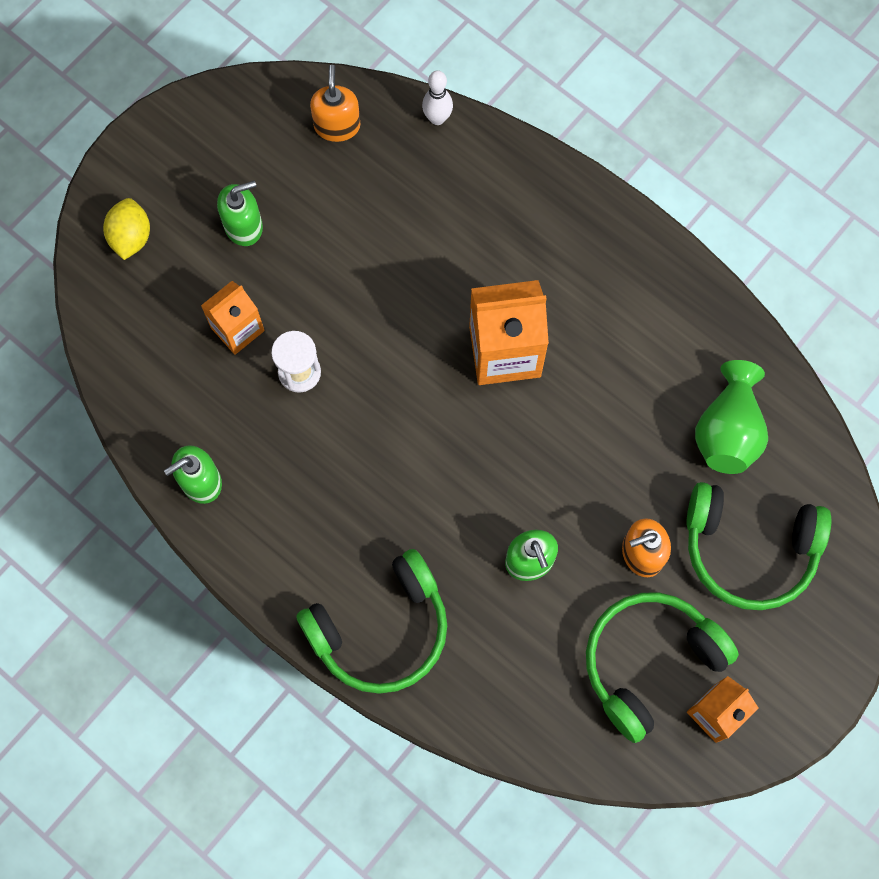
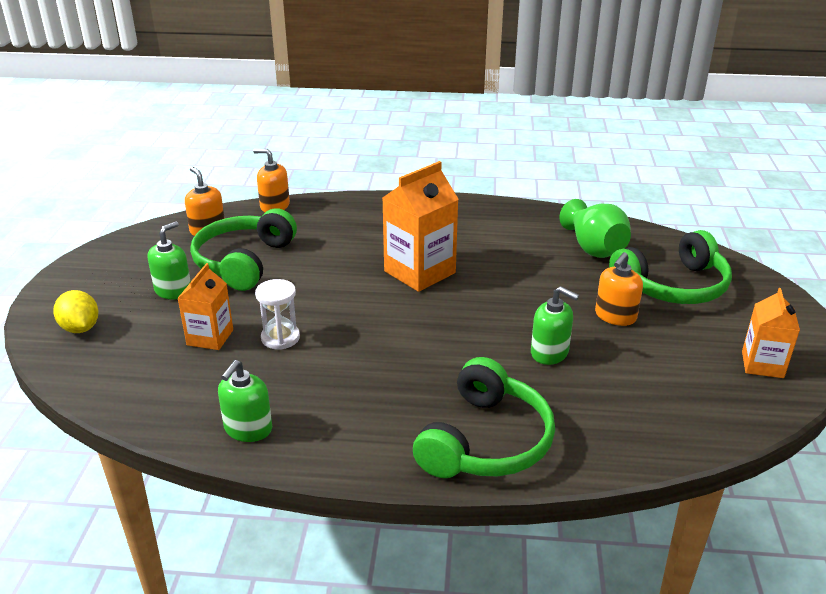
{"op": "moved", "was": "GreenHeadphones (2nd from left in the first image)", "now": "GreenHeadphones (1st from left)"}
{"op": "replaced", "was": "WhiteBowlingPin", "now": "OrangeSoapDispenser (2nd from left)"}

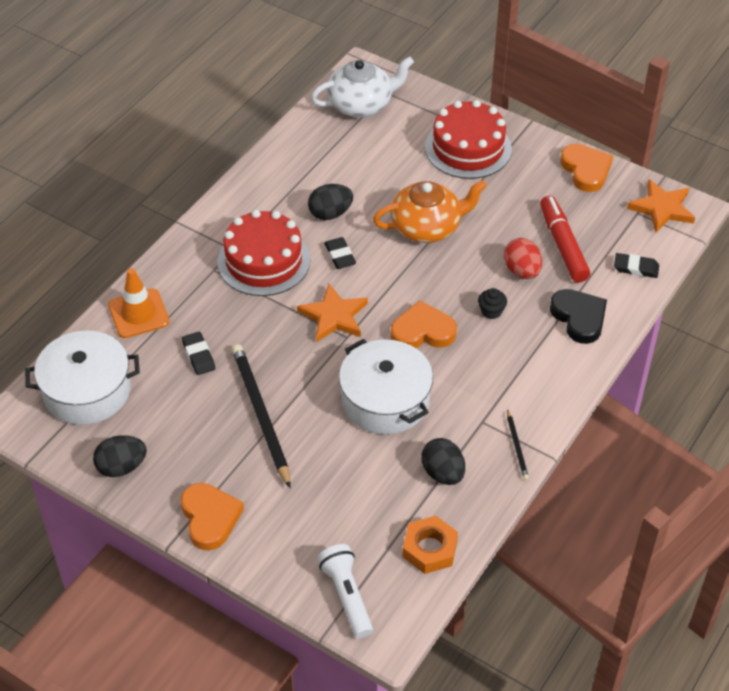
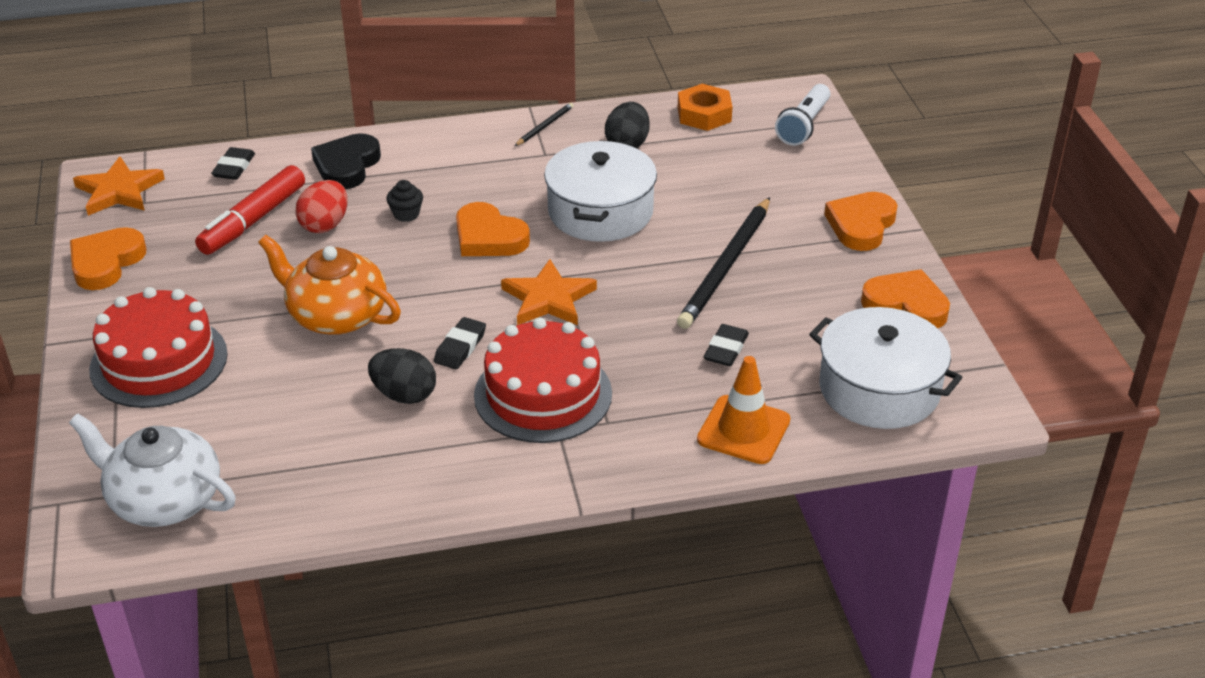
{"op": "turned", "was": "BlackEraser (3rd from left in the first image)", "clockwise": 45}
{"op": "replaced", "was": "BlackEgg (1st from left)", "now": "OrangeHeart (4th from left)"}

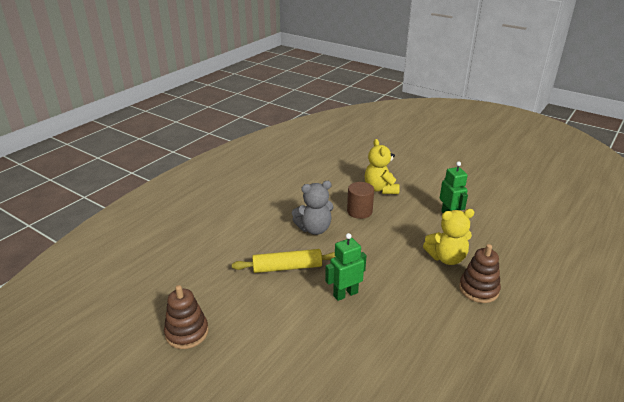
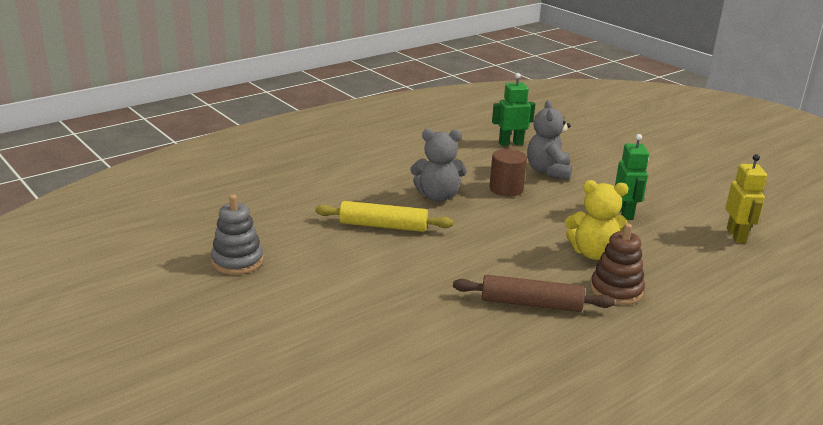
{"op": "recoloured", "was": "BrownStackingToy (1st from left)", "now": "GreyStackingToy"}
{"op": "added", "now": "BrownRollingPin"}
{"op": "moved", "was": "GreenRobot (1st from left)"}
{"op": "recoloured", "was": "YellowTeddyBear (1st from left)", "now": "GreyTeddyBear (2nd from left)"}
{"op": "added", "now": "YellowRobot"}

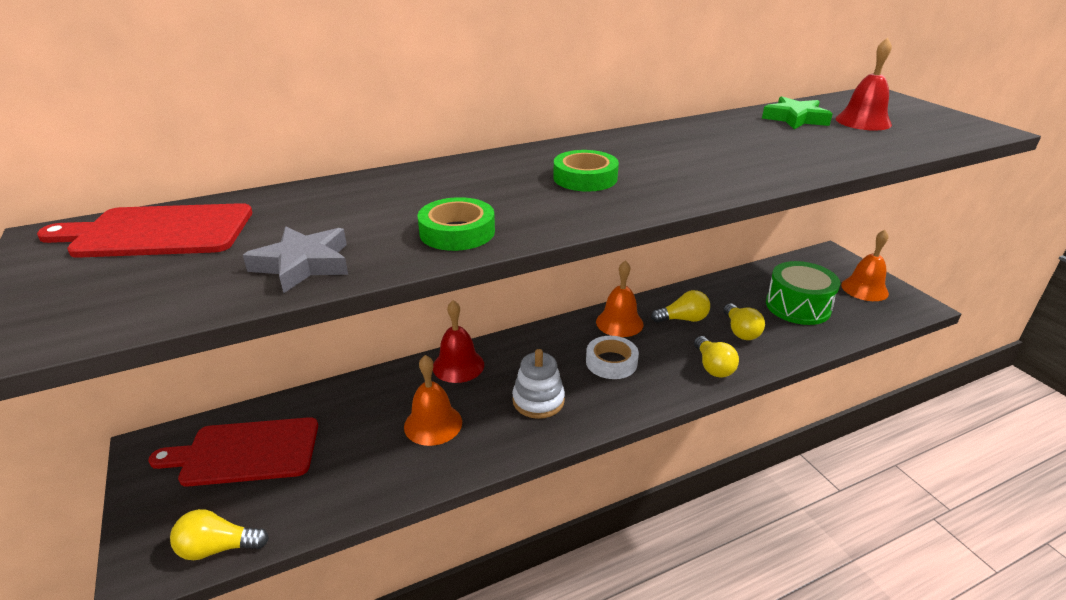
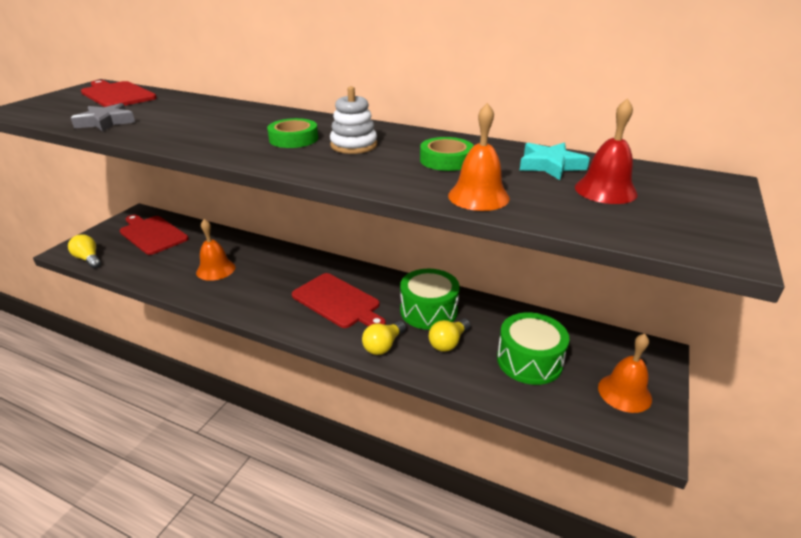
{"op": "replaced", "was": "WhiteTape", "now": "RedCuttingBoard (3rd from left)"}
{"op": "moved", "was": "WhiteStackingToy"}
{"op": "replaced", "was": "YellowLightBulb (2nd from left)", "now": "GreenDrum (1st from left)"}
{"op": "moved", "was": "GreenTape (1st from left in the first image)", "now": "GreenTape (2nd from left)"}
{"op": "moved", "was": "OrangeBell (2nd from left)"}
{"op": "recoloured", "was": "GreenStar", "now": "TurquoiseStar"}
{"op": "removed", "was": "RedBell (1st from left)"}

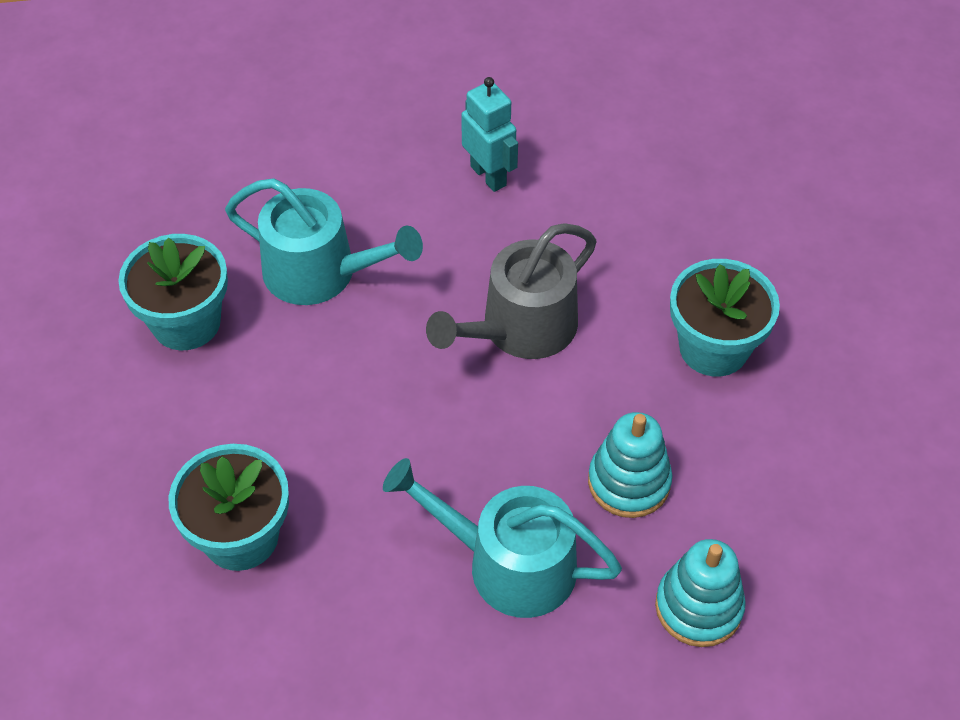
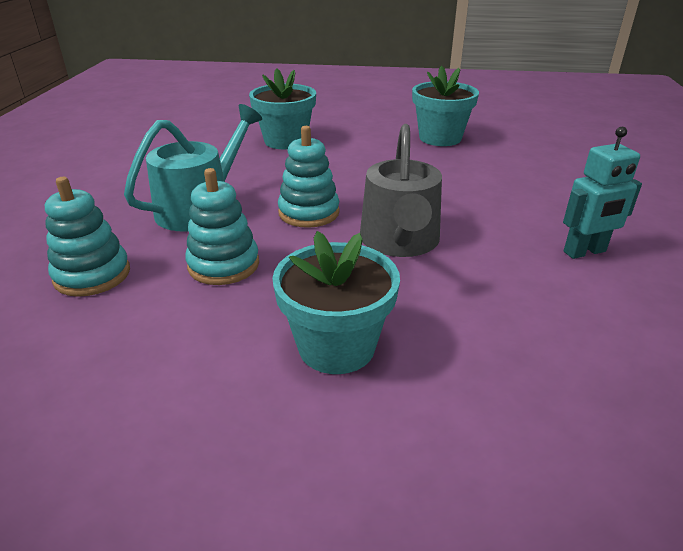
{"op": "added", "now": "TurquoiseStackingToy (3rd from left)"}
{"op": "turned", "was": "GreyWateringCan", "clockwise": -150}
{"op": "removed", "was": "TurquoiseWateringCan (1st from left)"}

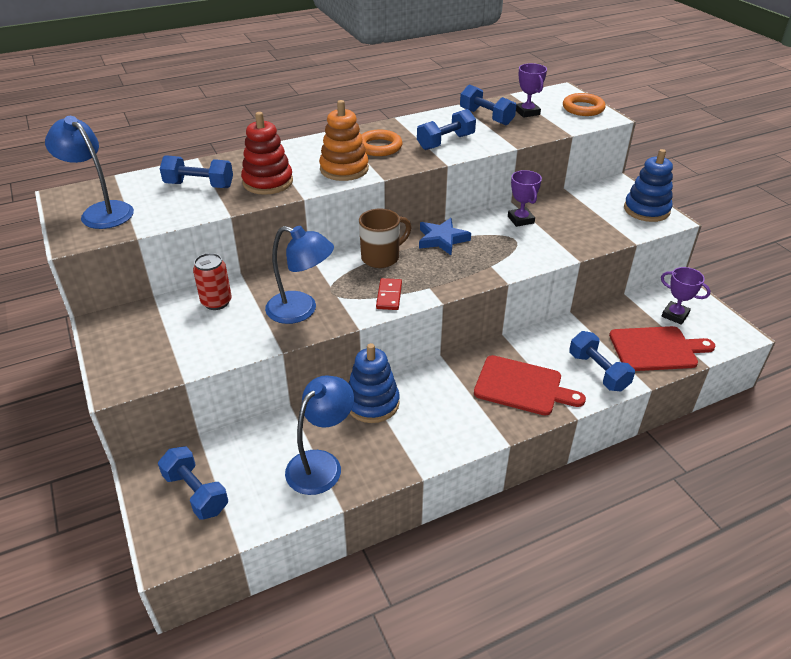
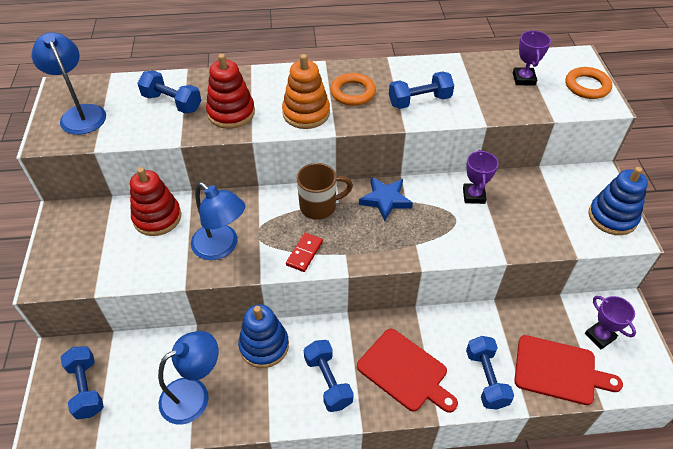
{"op": "replaced", "was": "RedCan", "now": "RedStackingToy (1st from left)"}
{"op": "moved", "was": "BlueDumbbell (4th from left in the first image)", "now": "BlueDumbbell (3rd from left)"}

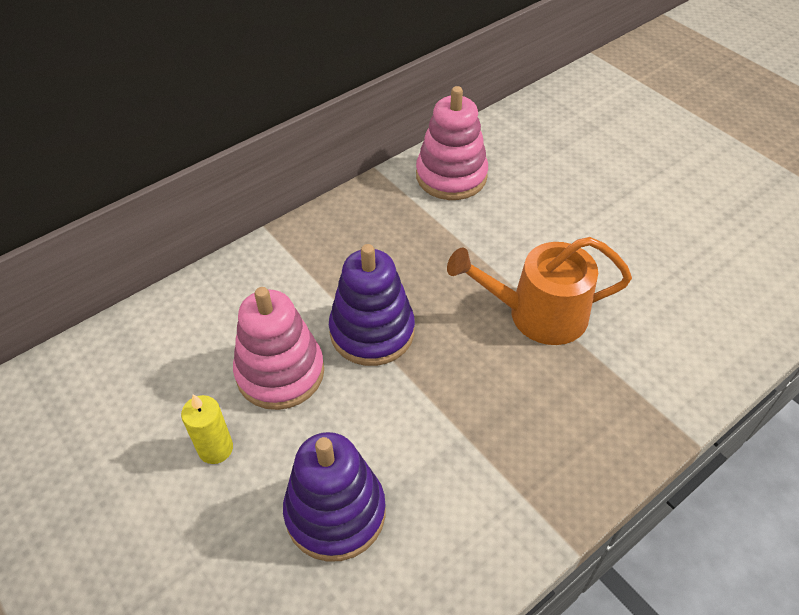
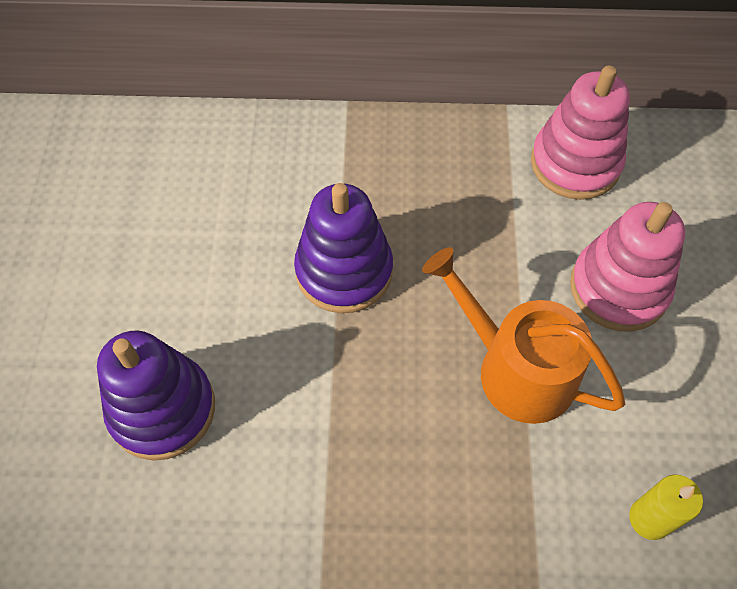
{"op": "moved", "was": "PinkStackingToy (1st from left in the first image)", "now": "PinkStackingToy (2nd from left)"}
{"op": "moved", "was": "YellowCandle"}

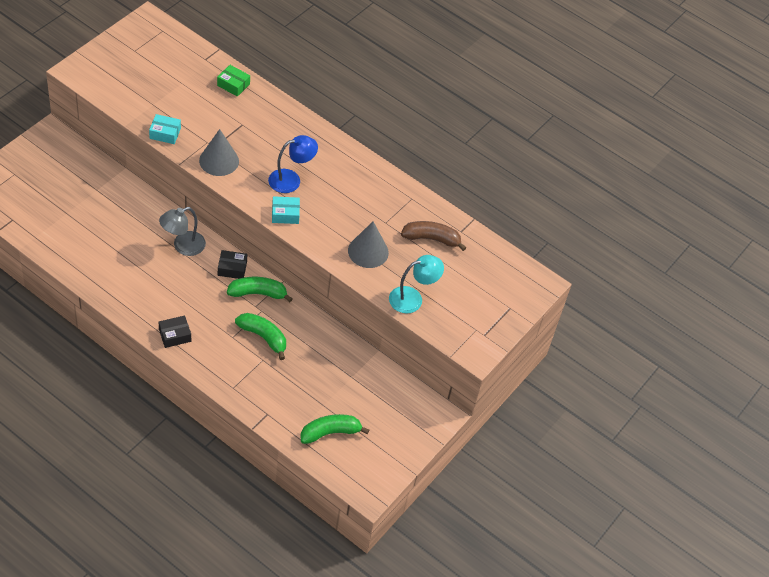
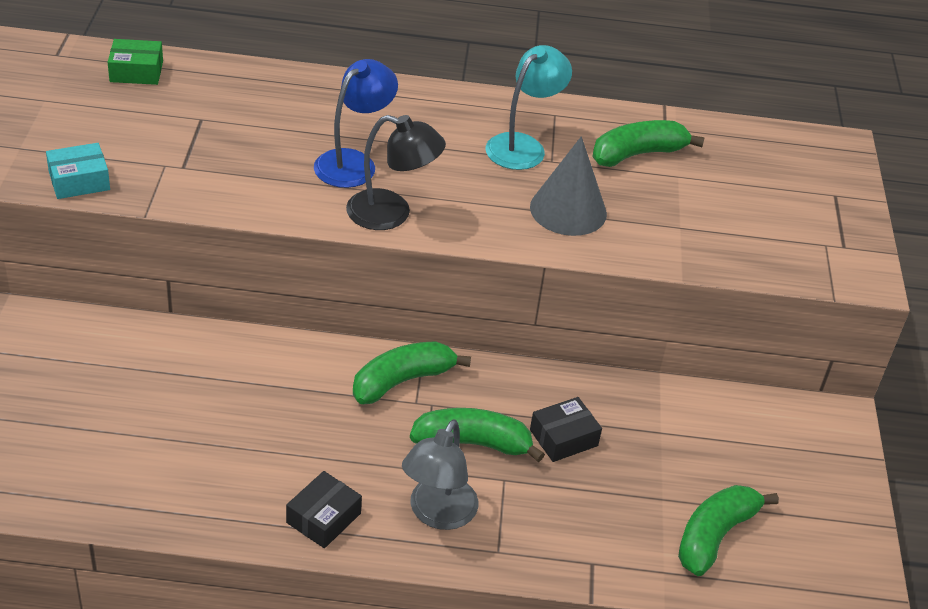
{"op": "replaced", "was": "TurquoiseBox (2nd from left)", "now": "BlackLamp"}
{"op": "moved", "was": "GreyLamp"}
{"op": "moved", "was": "TurquoiseLamp"}
{"op": "moved", "was": "BlackBox (2nd from left)"}
{"op": "recoloured", "was": "BrownBanana", "now": "GreenBanana (3rd from left)"}
{"op": "removed", "was": "GreyCone (1st from left)"}

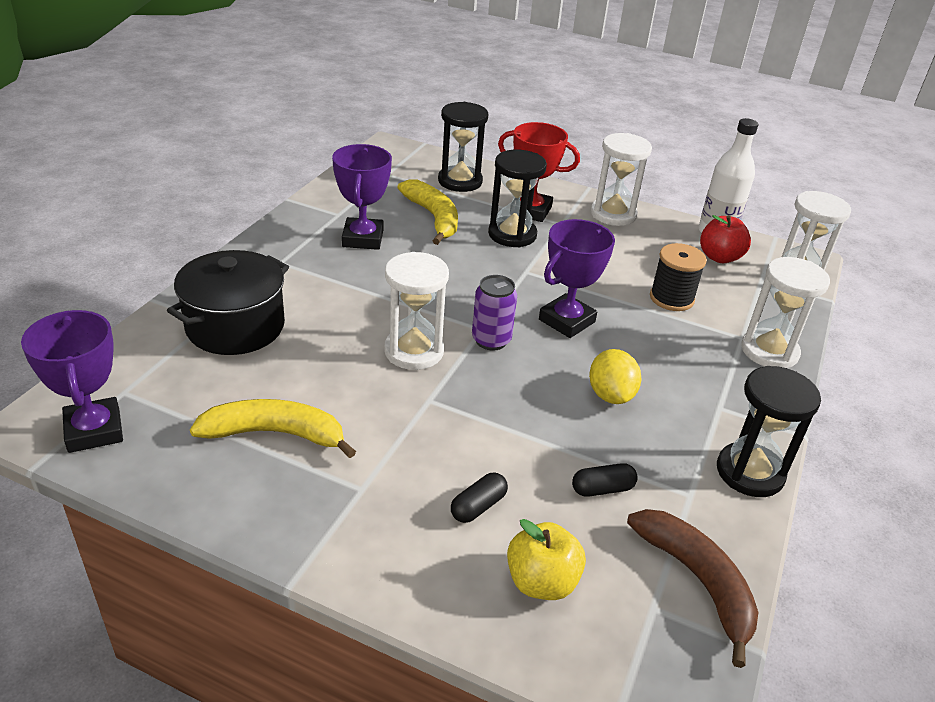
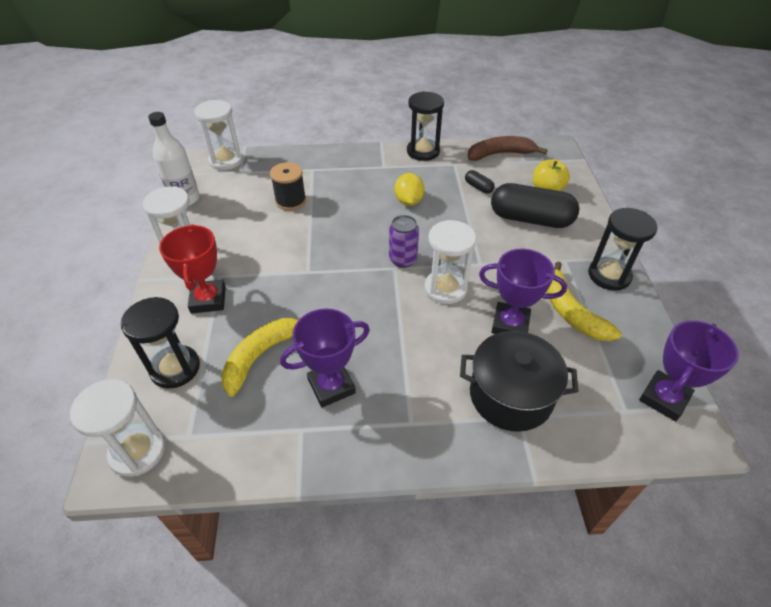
{"op": "moved", "was": "WhiteHourglass (3rd from left in the first image)", "now": "WhiteHourglass (1st from left)"}
{"op": "turned", "was": "YellowLemon", "clockwise": -60}
{"op": "turned", "was": "BrownBanana", "clockwise": 45}
{"op": "moved", "was": "PurpleTrophy (3rd from left in the first image)", "now": "PurpleTrophy (2nd from left)"}
{"op": "resized", "was": "BlackCapsule (1st from left in the first image)", "ratio": 2.33}
{"op": "moved", "was": "BlackHourglass (2nd from left in the first image)", "now": "BlackHourglass (3rd from left)"}
{"op": "removed", "was": "RedApple"}

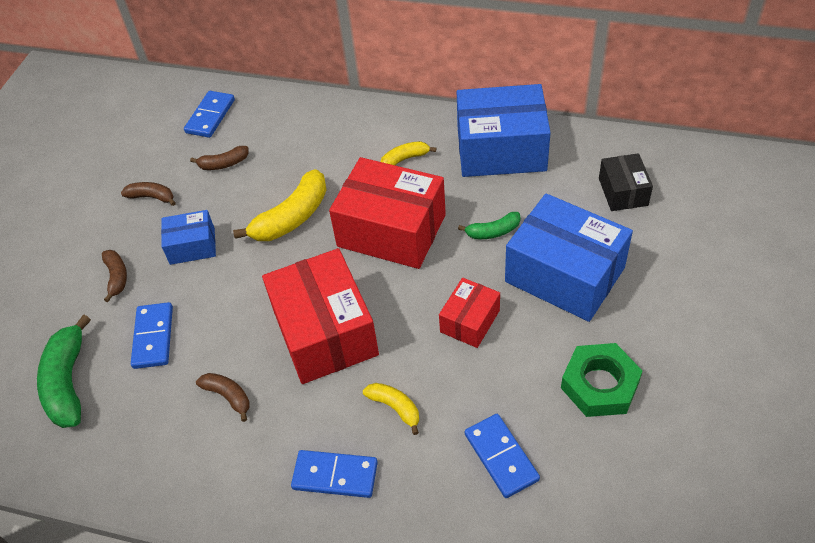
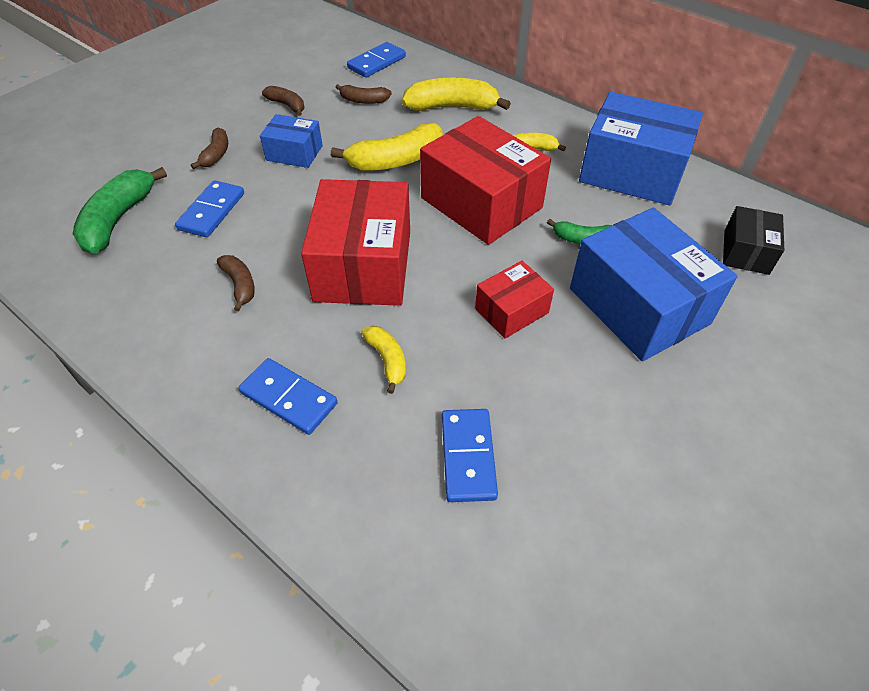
{"op": "added", "now": "YellowBanana (3rd from left)"}
{"op": "removed", "was": "GreenNut"}

